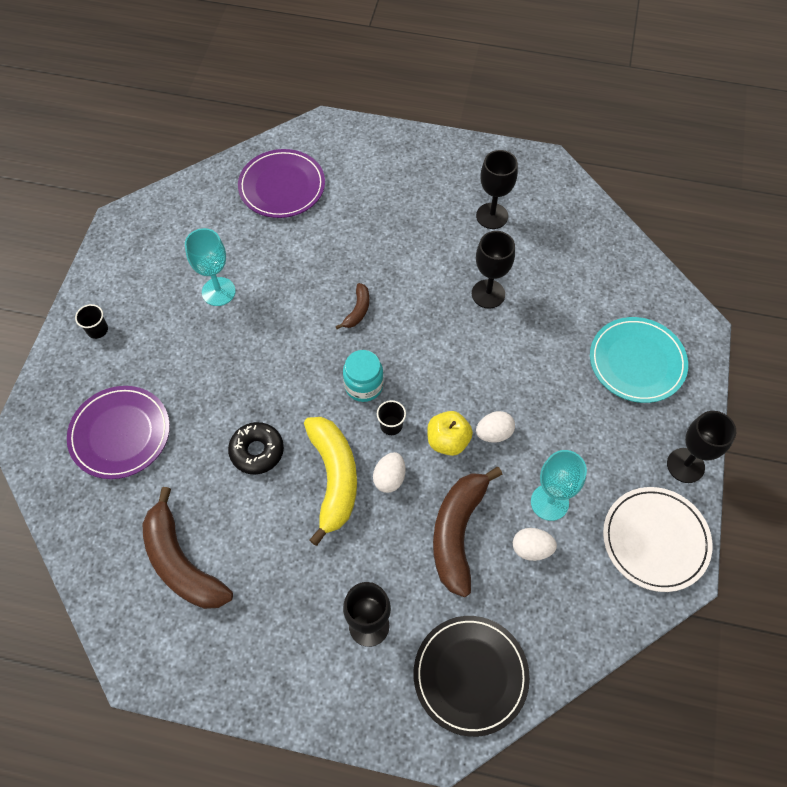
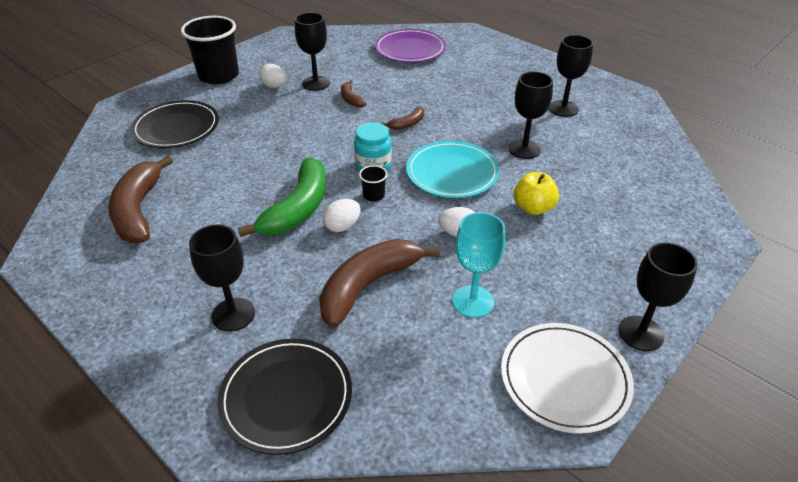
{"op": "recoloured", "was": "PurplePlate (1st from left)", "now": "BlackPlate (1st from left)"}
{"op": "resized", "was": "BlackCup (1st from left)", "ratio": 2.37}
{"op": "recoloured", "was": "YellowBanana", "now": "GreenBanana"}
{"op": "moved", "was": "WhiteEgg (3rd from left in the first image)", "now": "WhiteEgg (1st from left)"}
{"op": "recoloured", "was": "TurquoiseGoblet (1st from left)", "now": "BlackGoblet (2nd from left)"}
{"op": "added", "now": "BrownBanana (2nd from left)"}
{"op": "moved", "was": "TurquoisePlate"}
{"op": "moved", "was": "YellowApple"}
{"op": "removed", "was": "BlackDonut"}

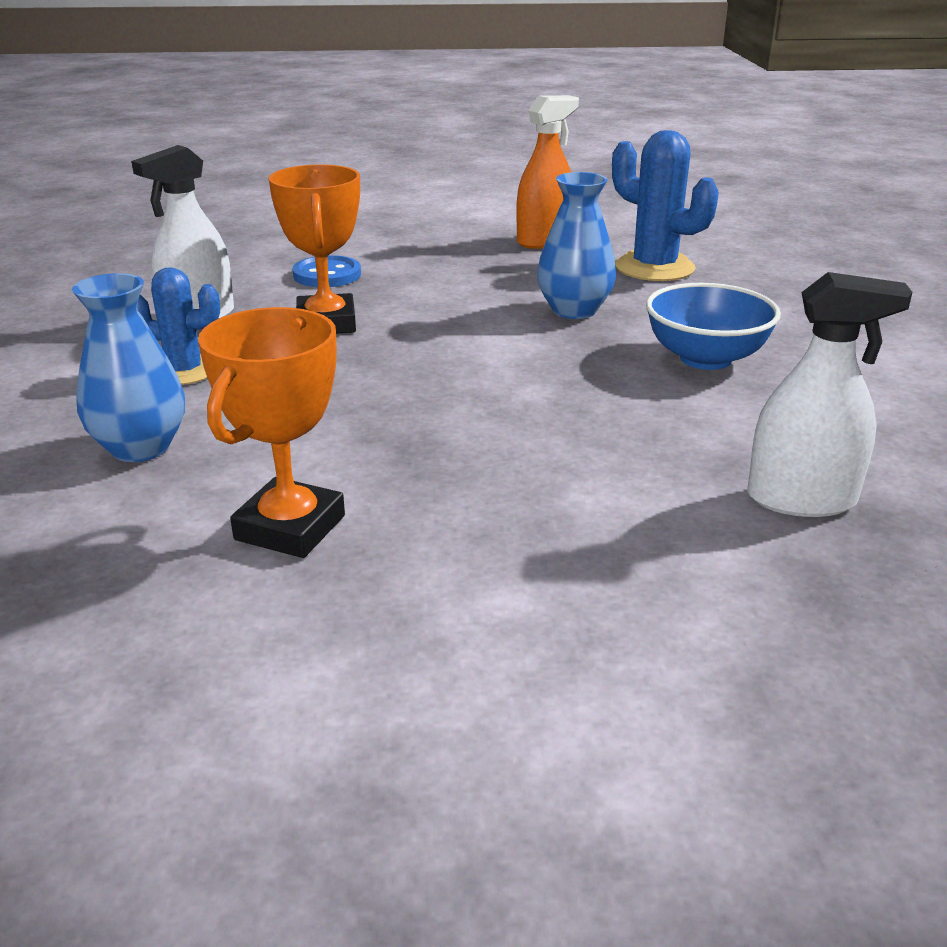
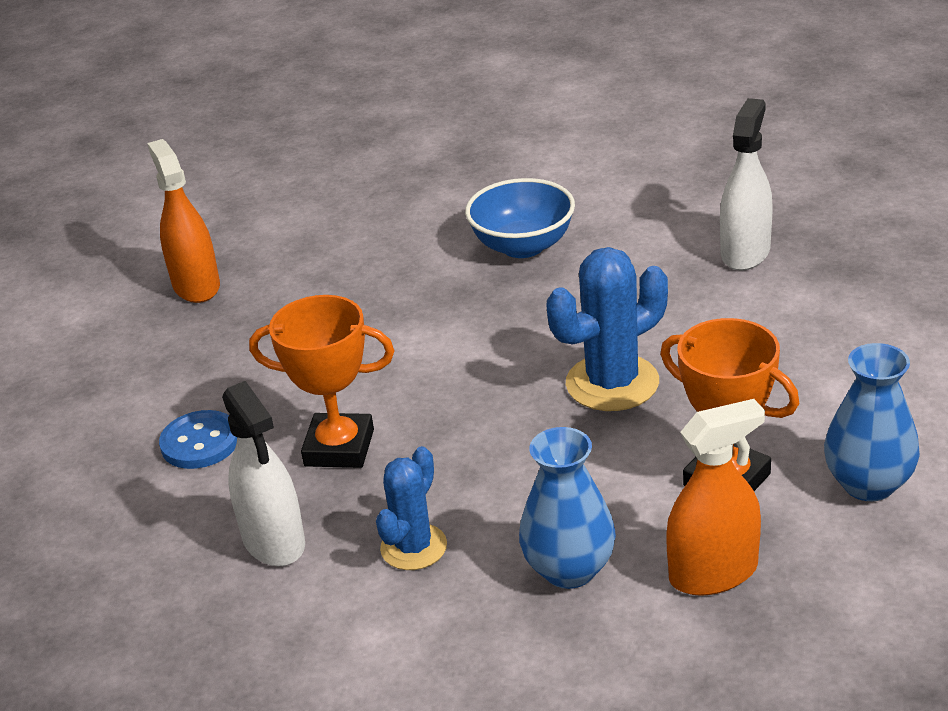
{"op": "moved", "was": "BlueCactus (2nd from left)"}
{"op": "added", "now": "OrangeSprayBottle (2nd from left)"}
{"op": "moved", "was": "BlueVase (2nd from left)"}

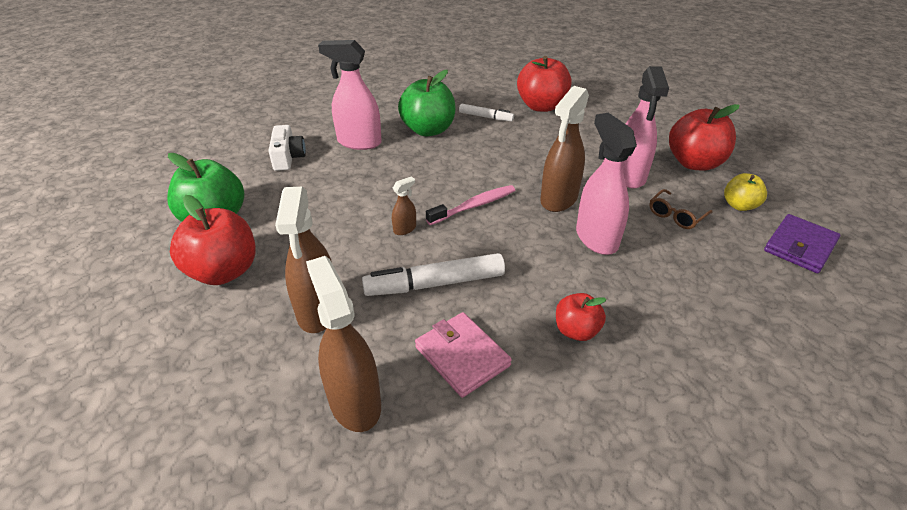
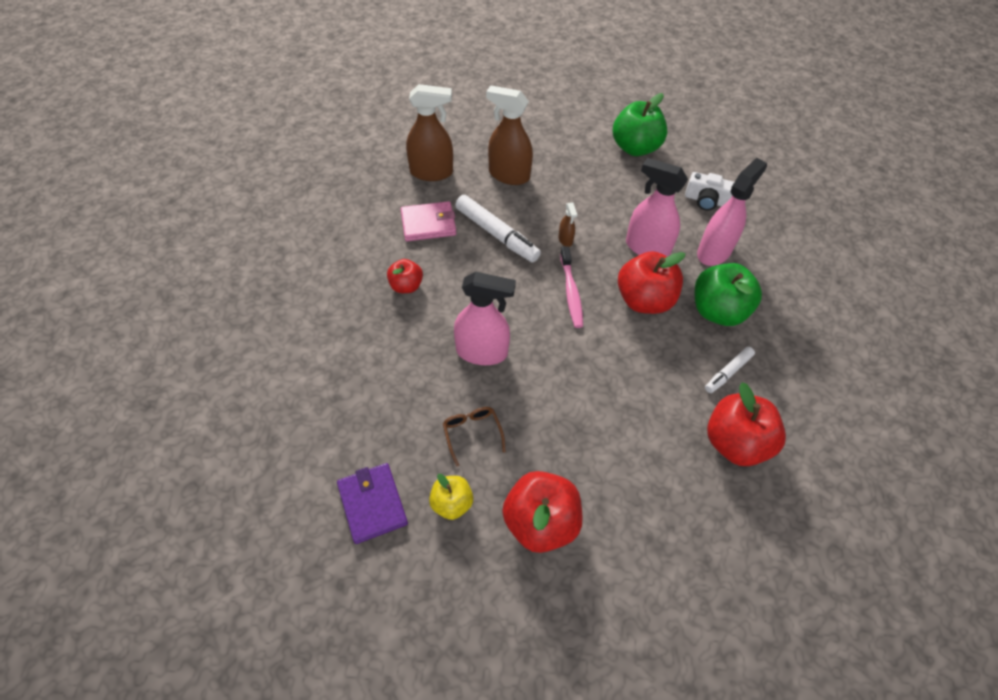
{"op": "turned", "was": "WhiteMarker (1st from left)", "clockwise": 120}
{"op": "moved", "was": "RedApple (1st from left in the first image)", "now": "RedApple (3rd from left)"}
{"op": "moved", "was": "PinkSprayBottle (3rd from left in the first image)", "now": "PinkSprayBottle (2nd from left)"}
{"op": "removed", "was": "BrownSprayBottle (4th from left)"}

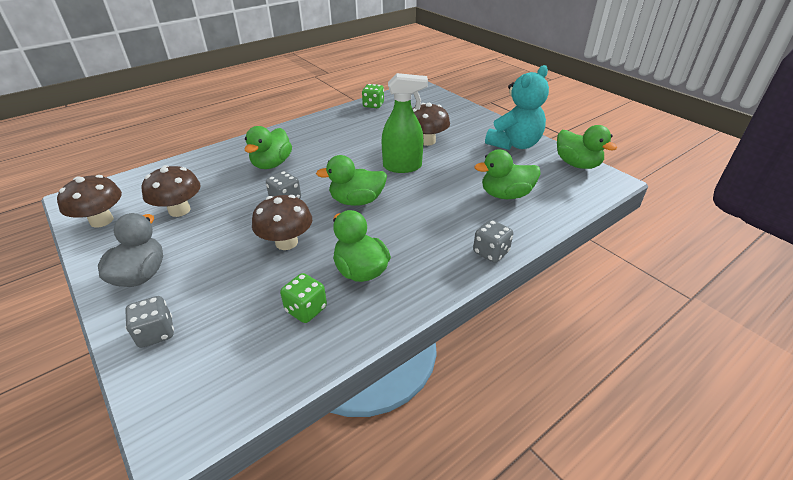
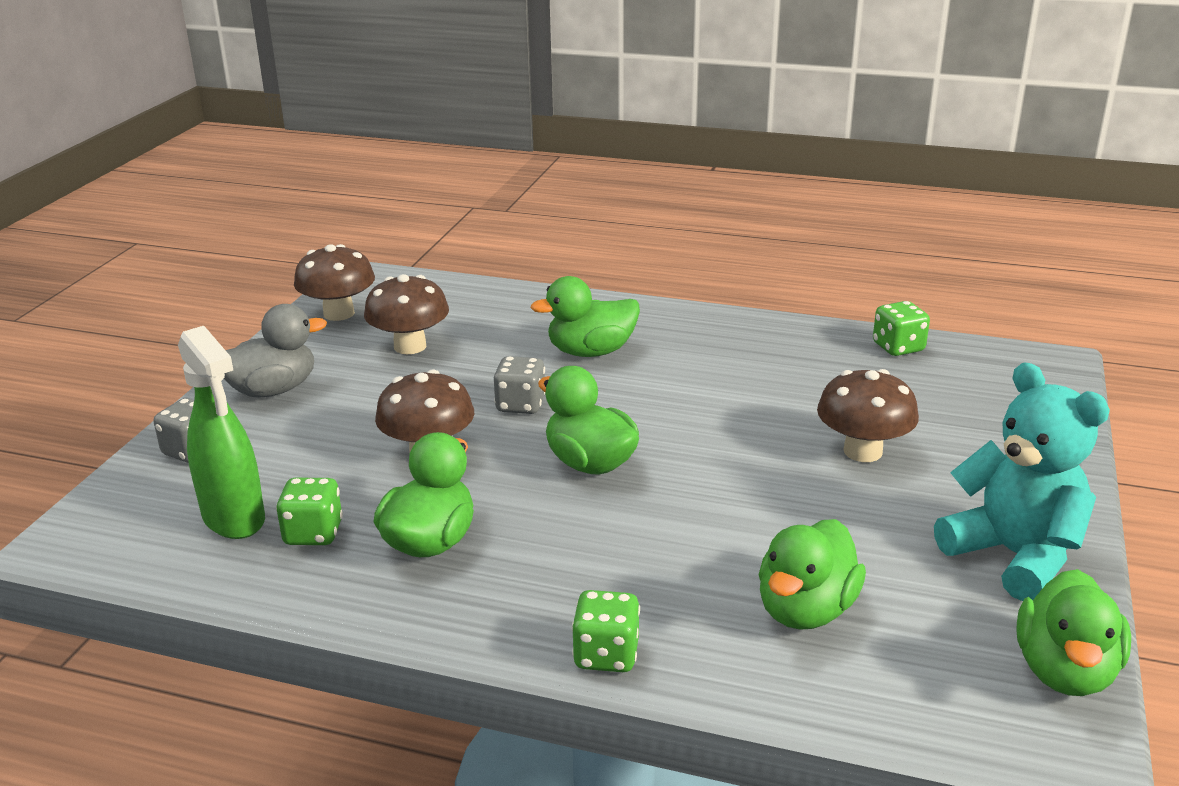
{"op": "moved", "was": "GreenSprayBottle"}
{"op": "recoloured", "was": "GreyDice (3rd from left)", "now": "GreenDice (2nd from left)"}
{"op": "turned", "was": "GreenDuck (4th from left)", "clockwise": -105}
{"op": "turned", "was": "TurquoiseTeddyBear", "clockwise": -135}

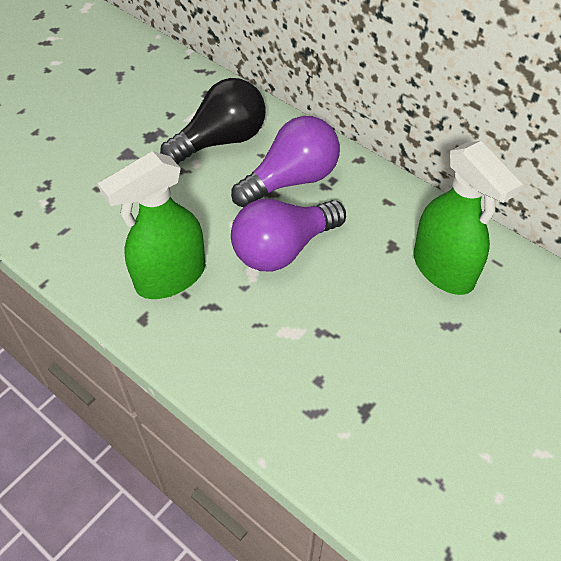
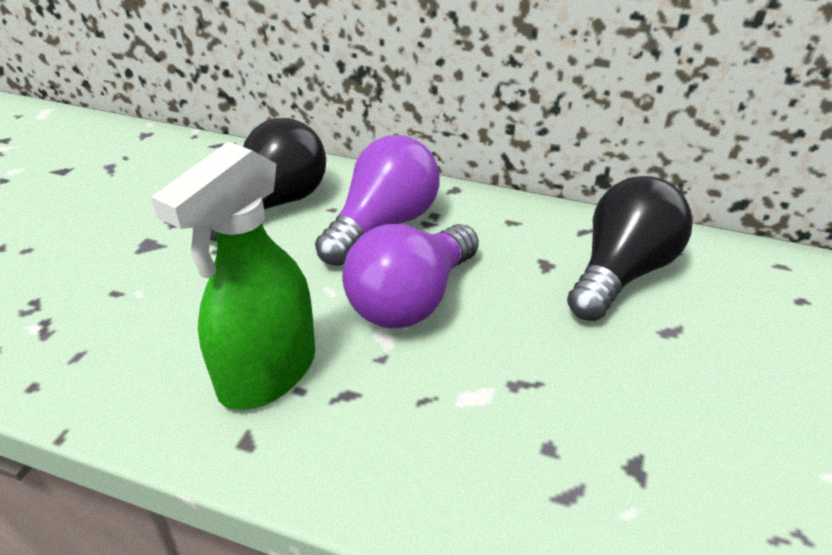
{"op": "replaced", "was": "GreenSprayBottle (2nd from left)", "now": "BlackLightBulb (2nd from left)"}

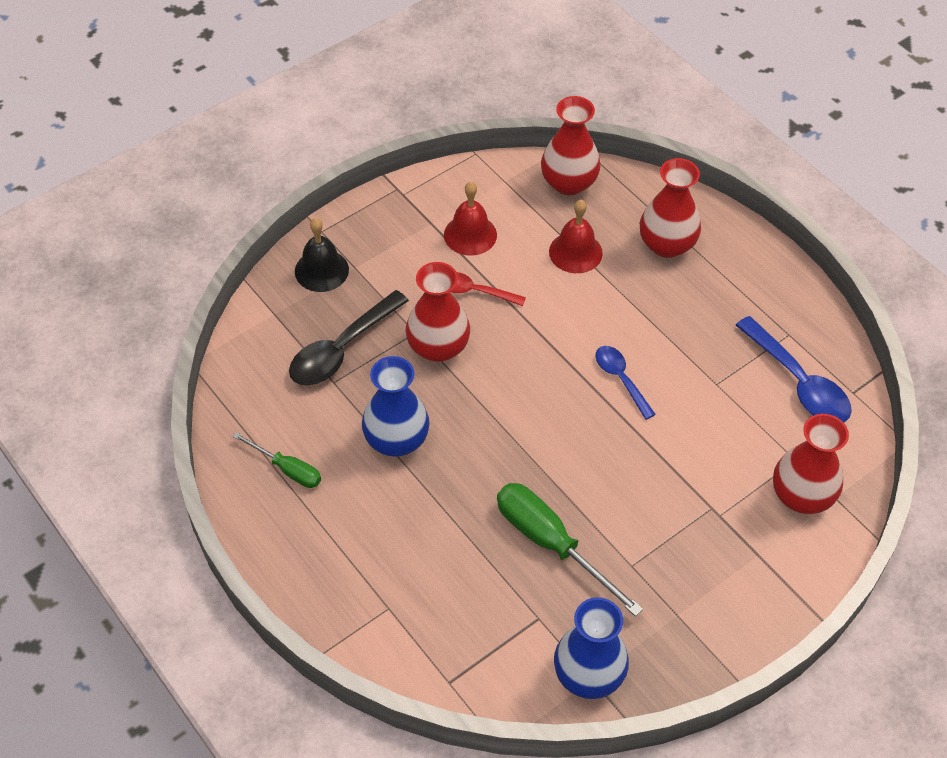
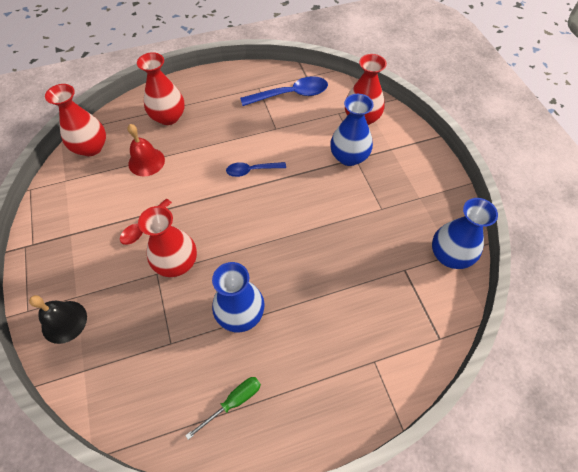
{"op": "added", "now": "BlueVase (2nd from left)"}
{"op": "removed", "was": "BlackSpoon"}
{"op": "removed", "was": "RedBell (1st from left)"}
{"op": "removed", "was": "GreenScrewdriver (2nd from left)"}

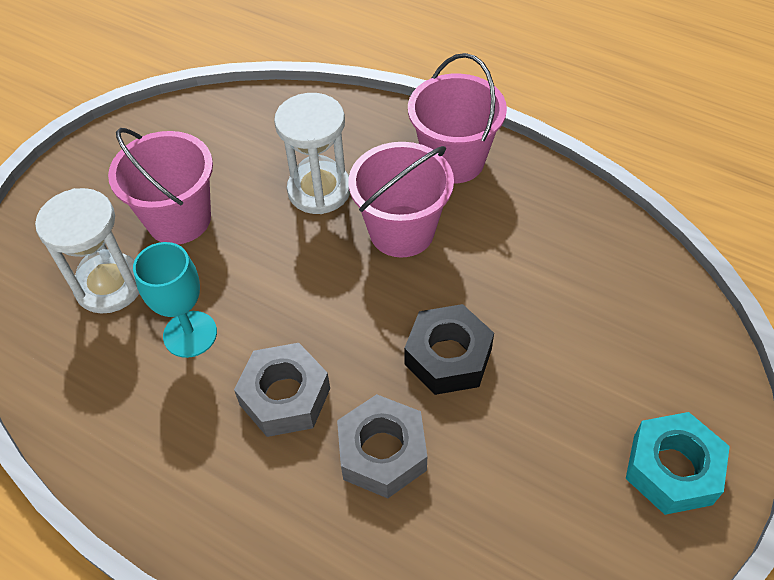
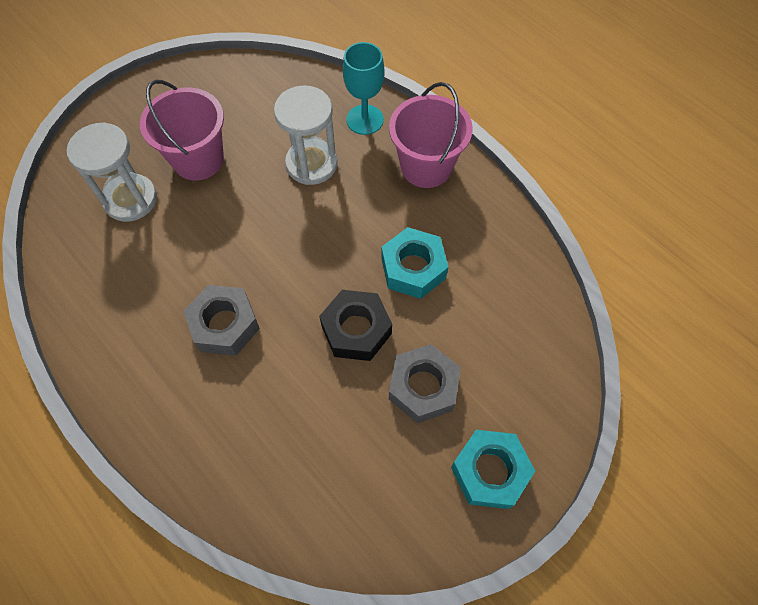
{"op": "moved", "was": "TurquoiseGoblet"}
{"op": "added", "now": "TurquoiseNut (1st from left)"}
{"op": "moved", "was": "GreyNut (2nd from left)"}
{"op": "removed", "was": "PinkBucket (2nd from left)"}

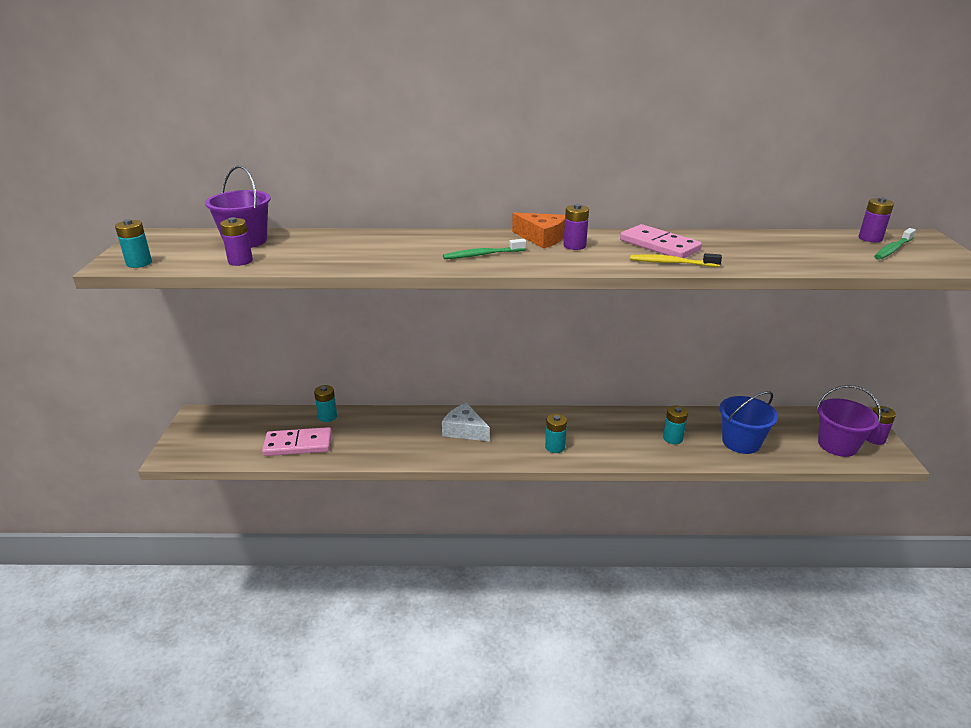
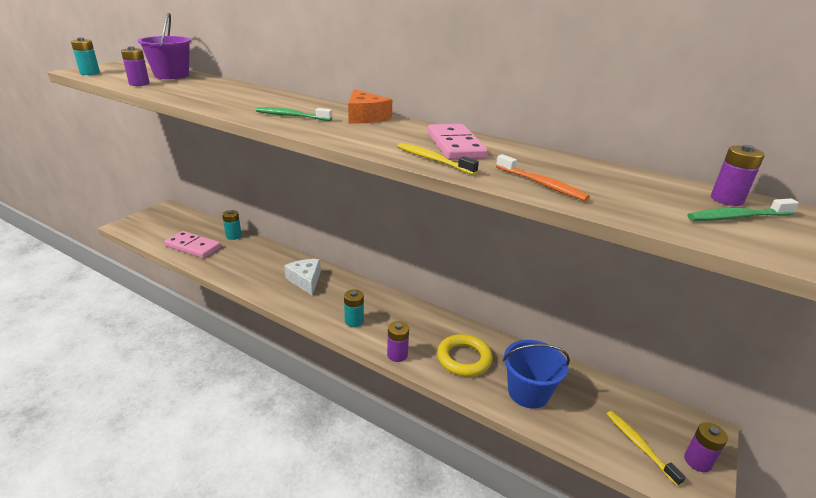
{"op": "moved", "was": "PurpleBattery (2nd from left)"}
{"op": "replaced", "was": "TurquoiseBattery (4th from left)", "now": "YellowRing"}
{"op": "added", "now": "OrangeToothbrush"}
{"op": "replaced", "was": "PurpleBucket (2nd from left)", "now": "YellowToothbrush (2nd from left)"}

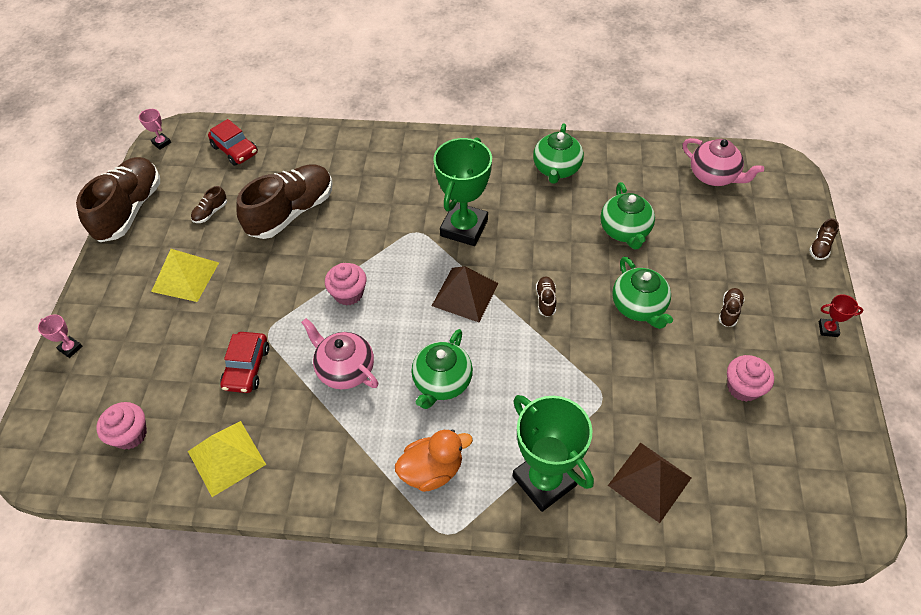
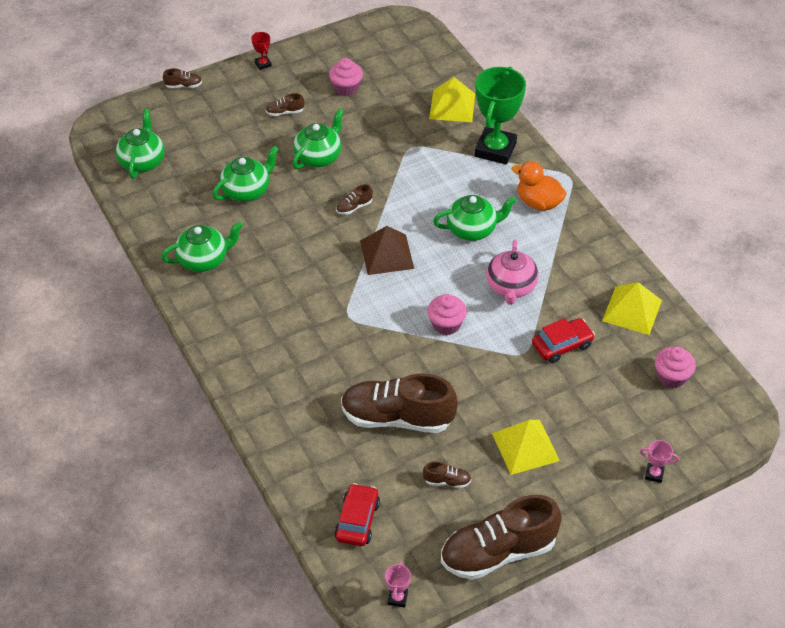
{"op": "recoloured", "was": "PinkTeapot (2nd from left)", "now": "GreenTeapot (1st from left)"}
{"op": "recoloured", "was": "BrownPyramid (2nd from left)", "now": "YellowPyramid (1st from left)"}
{"op": "turned", "was": "PinkTrophy (1st from left in the first image)", "clockwise": -75}
{"op": "removed", "was": "GreenTrophy (1st from left)"}

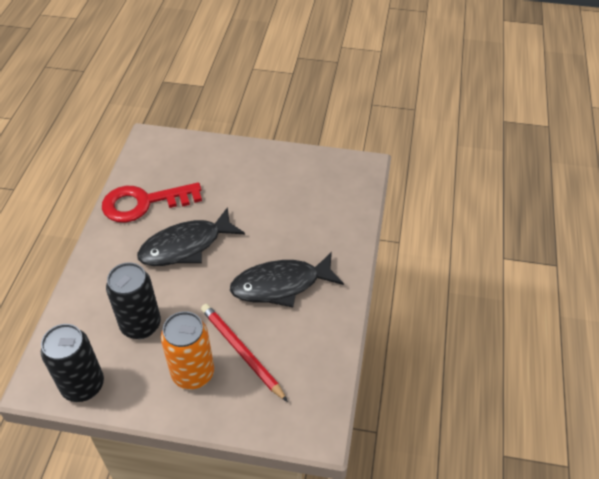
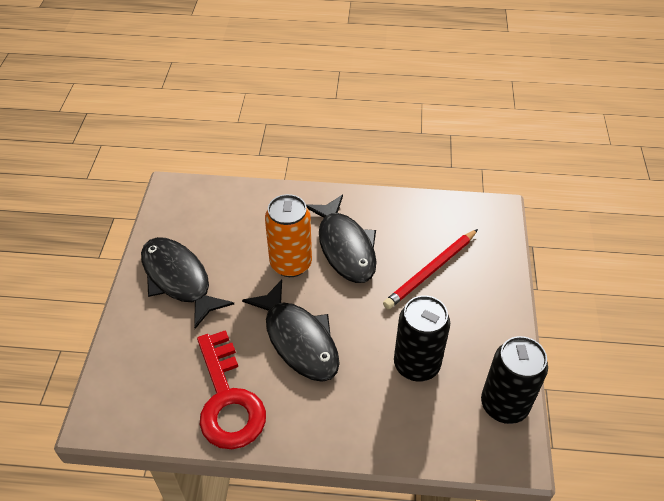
{"op": "added", "now": "BlackFish (1st from left)"}
{"op": "moved", "was": "OrangeCan"}

